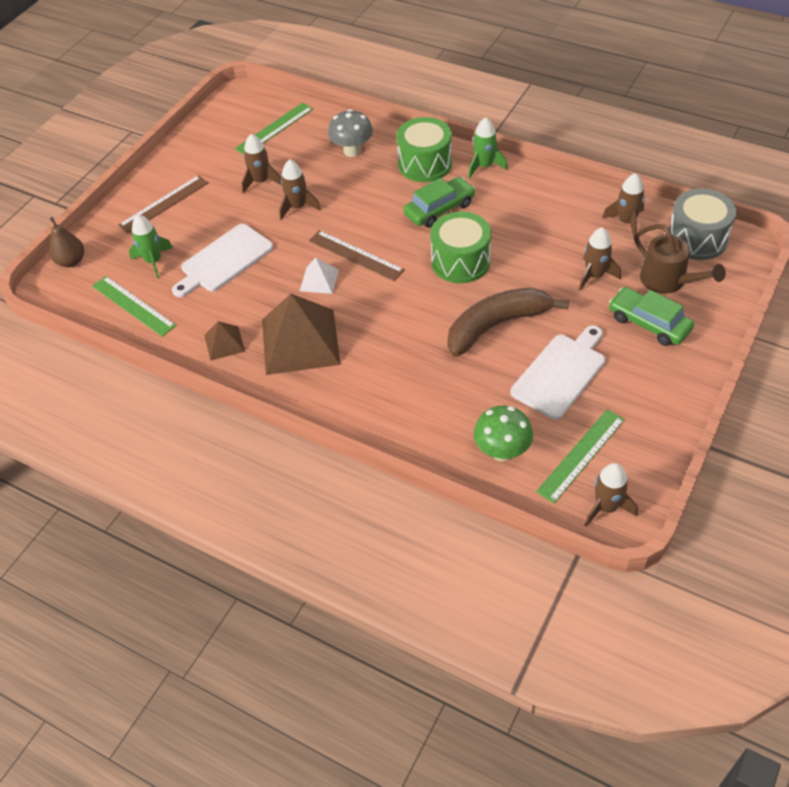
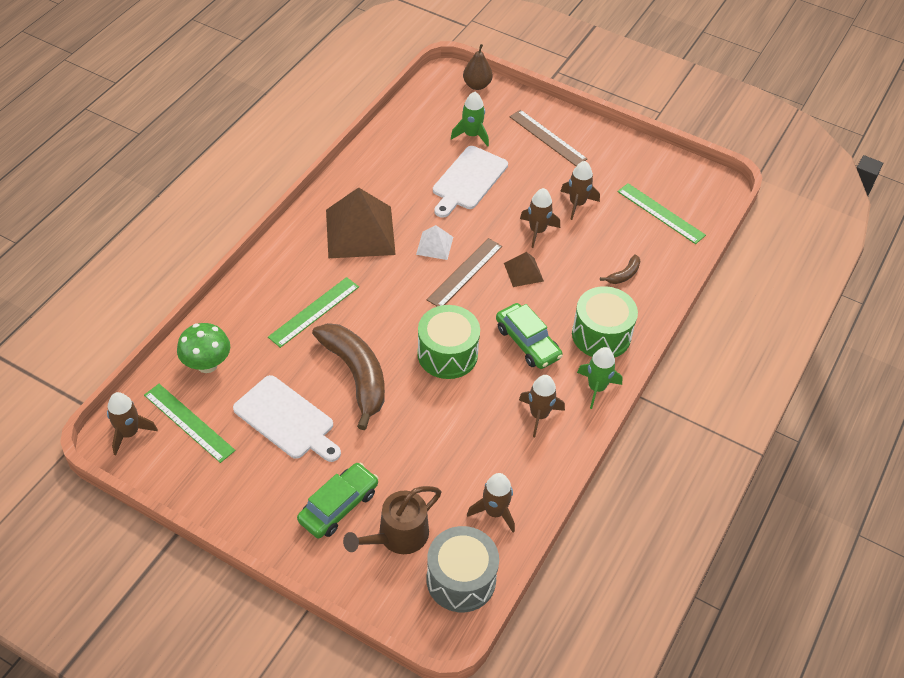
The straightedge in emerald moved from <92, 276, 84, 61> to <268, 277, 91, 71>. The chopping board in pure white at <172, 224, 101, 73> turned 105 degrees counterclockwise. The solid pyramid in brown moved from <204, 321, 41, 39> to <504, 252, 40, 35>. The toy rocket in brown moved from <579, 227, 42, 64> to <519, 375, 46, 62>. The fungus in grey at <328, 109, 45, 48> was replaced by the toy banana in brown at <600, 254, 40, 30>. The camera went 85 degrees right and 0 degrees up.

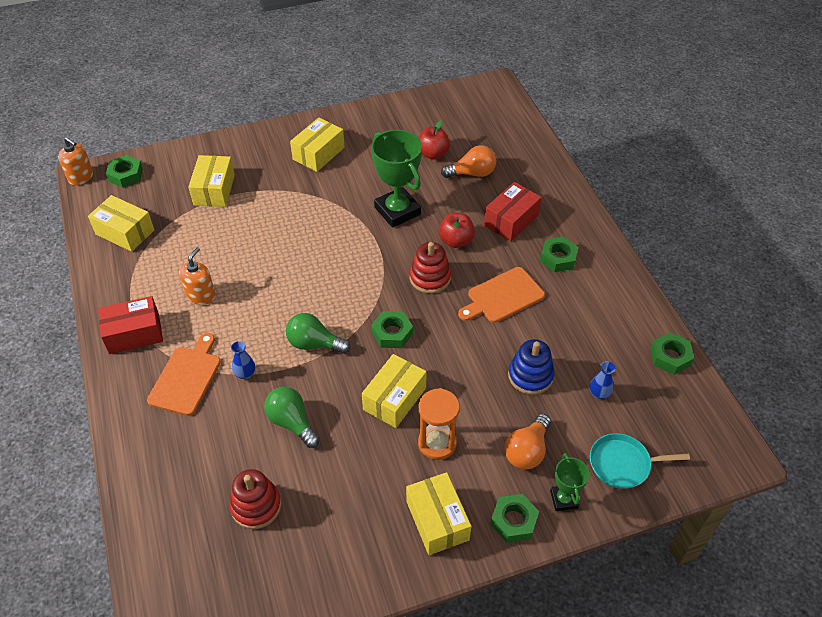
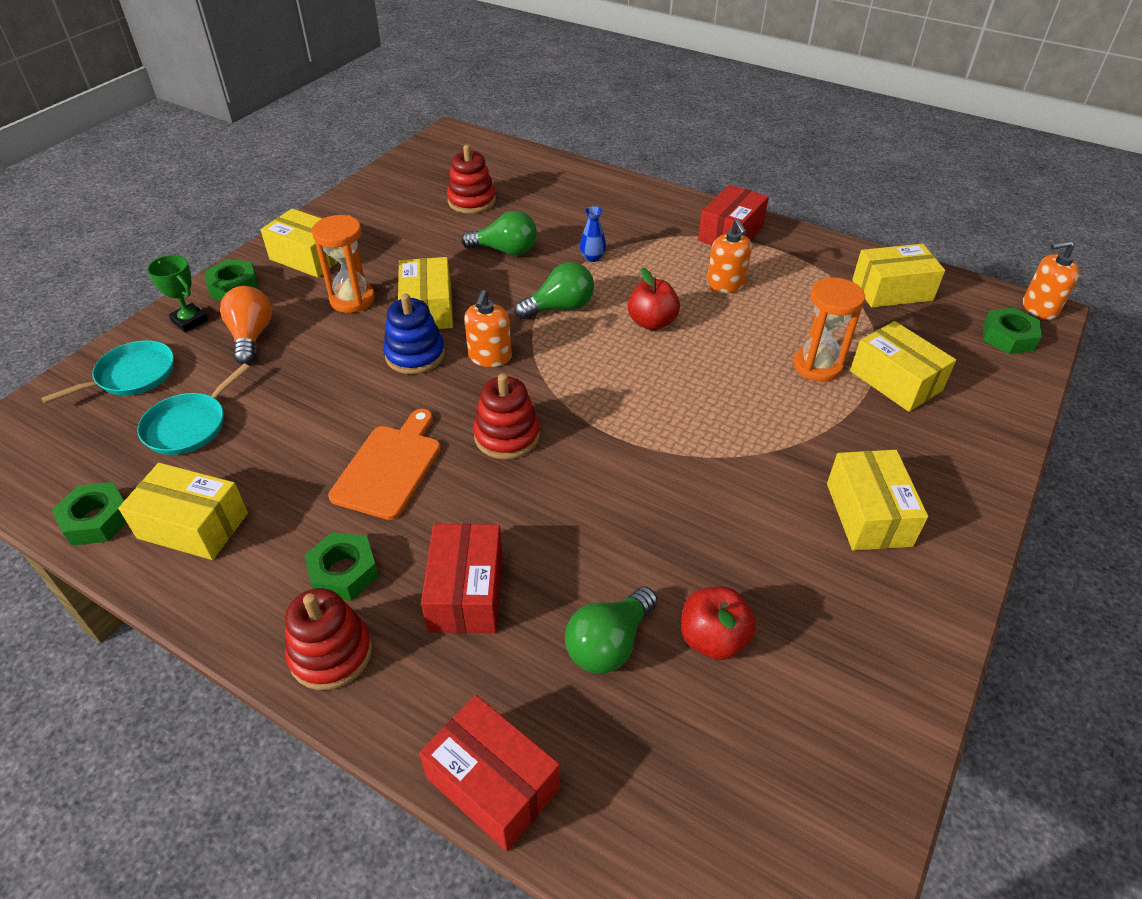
The parcel in bright yellow at <118, 463, 130, 97> appeared. The tall vase in cobalt at <590, 361, 25, 38> was replaced by the pan in teal at <137, 364, 113, 91>. The stacking toy in scarlet at <285, 588, 87, 102> appeared. The stacking toy in cobalt moved from <508, 339, 47, 56> to <383, 294, 62, 80>. The parcel in scarlet at <419, 695, 141, 157> appeared. The hex nut in emerald at <371, 311, 42, 37> was replaced by the pump bottle in orange at <464, 290, 48, 77>. The light bulb in orange at <441, 145, 55, 33> became the light bulb in emerald at <565, 586, 93, 88>. The apple fruit in scarlet moved from <438, 213, 37, 35> to <628, 268, 52, 62>. The sand timer in orange at <794, 277, 72, 105> appeared. The chopping board in orange at <147, 333, 74, 83> disappeared. The award cup in emerald at <371, 130, 51, 98> disappeared. The camera went 140 degrees right and 5 degrees down.

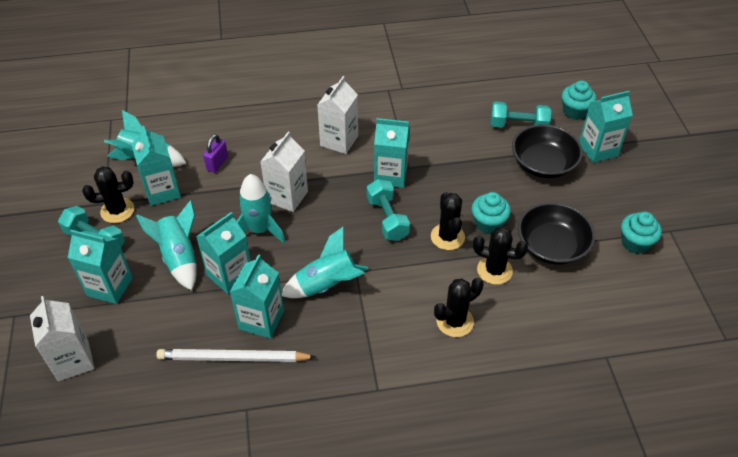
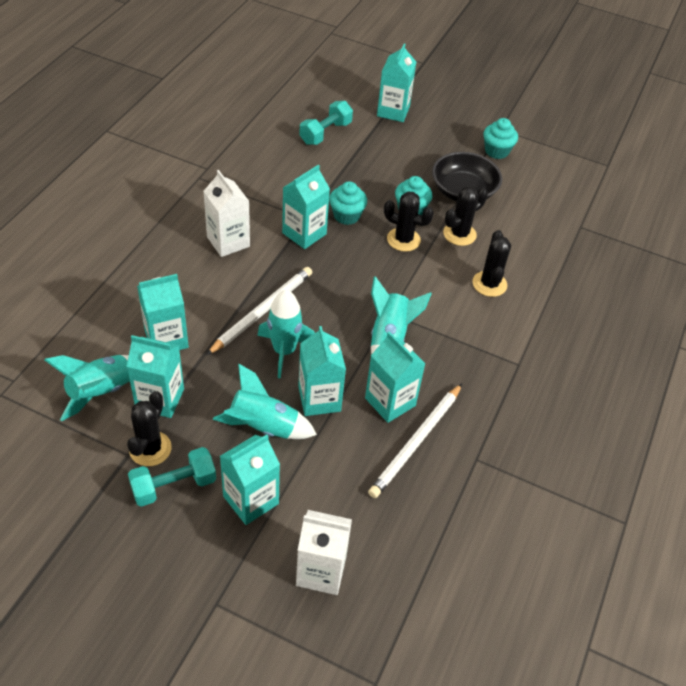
The lock in violet at <203, 134, 25, 39> was replaced by the juice carton in teal at <137, 274, 52, 76>. The juice carton in pure white at <260, 132, 48, 80> was replaced by the wooden pencil in pure white at <206, 267, 106, 88>. The fairy cake in teal moved from <562, 81, 34, 39> to <329, 181, 38, 44>. The hand weight in teal at <367, 179, 43, 62> disappeared. The serving bowl in jet-black at <512, 124, 71, 54> disappeared. The camera went 60 degrees left and 0 degrees up.

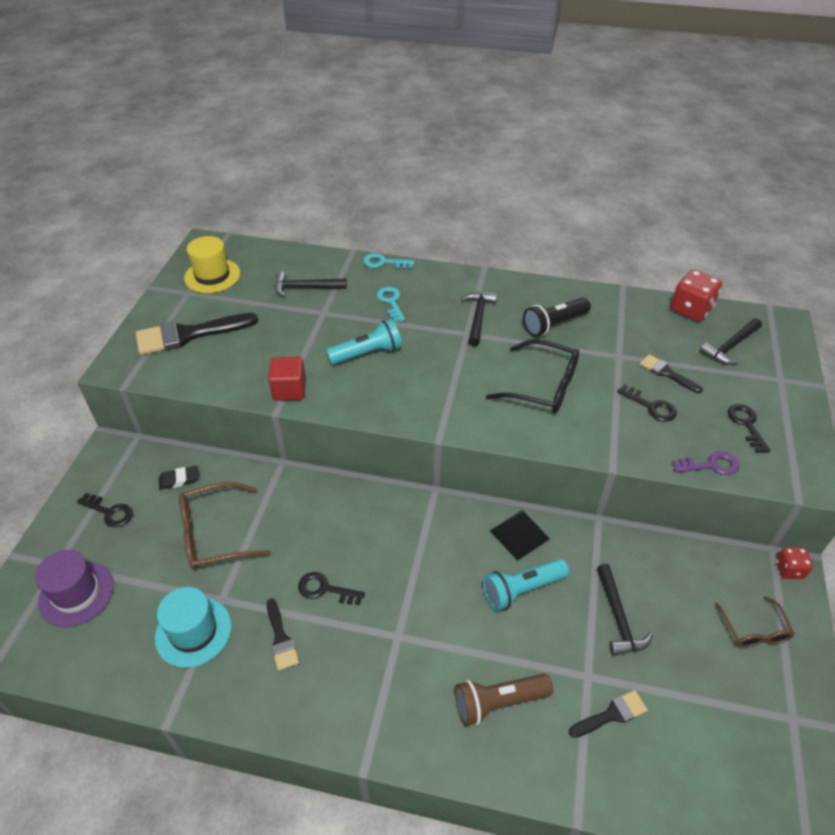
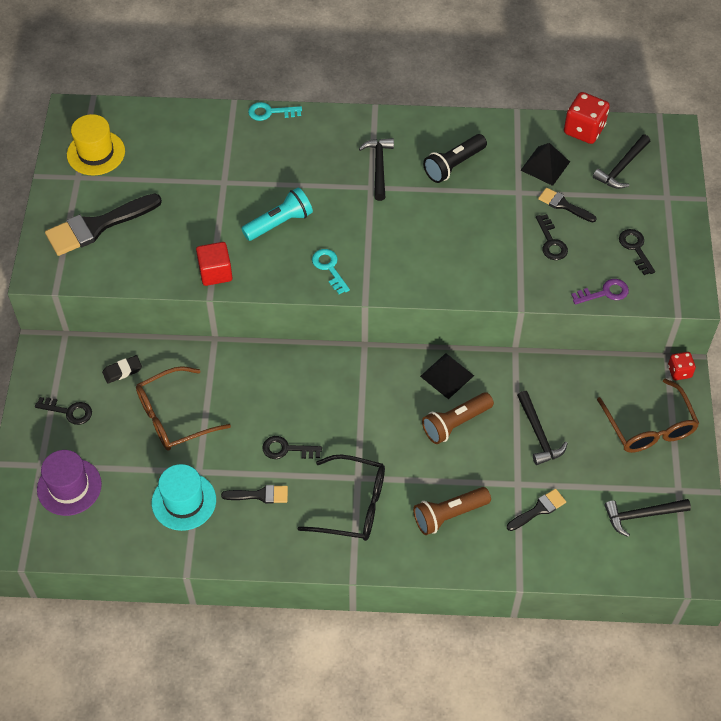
The paintbrush in jet-black at <267, 598, 32, 73> turned 60 degrees counterclockwise. The eyeglasses in jet-black moved from <486, 339, 93, 74> to <298, 455, 87, 86>. The latchkey in teal moved from <377, 287, 28, 35> to <312, 249, 38, 45>. The flashlight in teal at <483, 559, 86, 52> became the flashlight in brown at <422, 392, 72, 52>. The solid pyramid in jet-black at <521, 143, 49, 43> appeared. The latchkey in jet-black at <617, 384, 60, 38> turned 45 degrees clockwise. The eyeglasses in brown at <715, 596, 80, 52> changed to 1.64 times the size. The carpenter's hammer in jet-black moved from <274, 271, 73, 26> to <604, 499, 87, 38>. The camera went 10 degrees left and 10 degrees up.

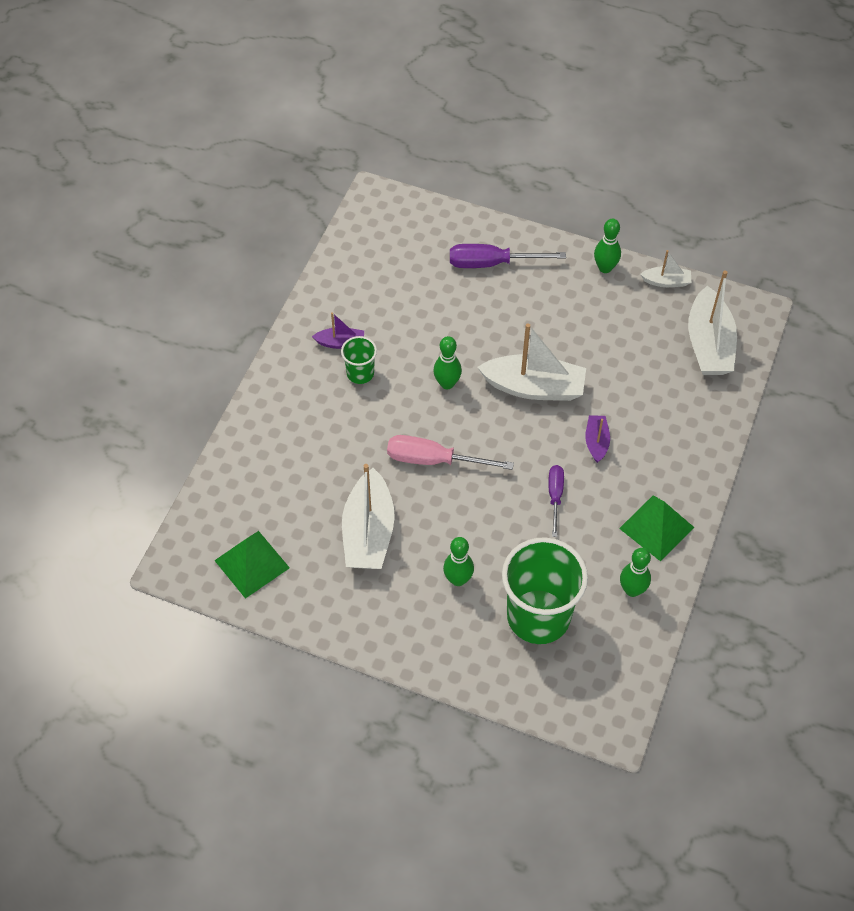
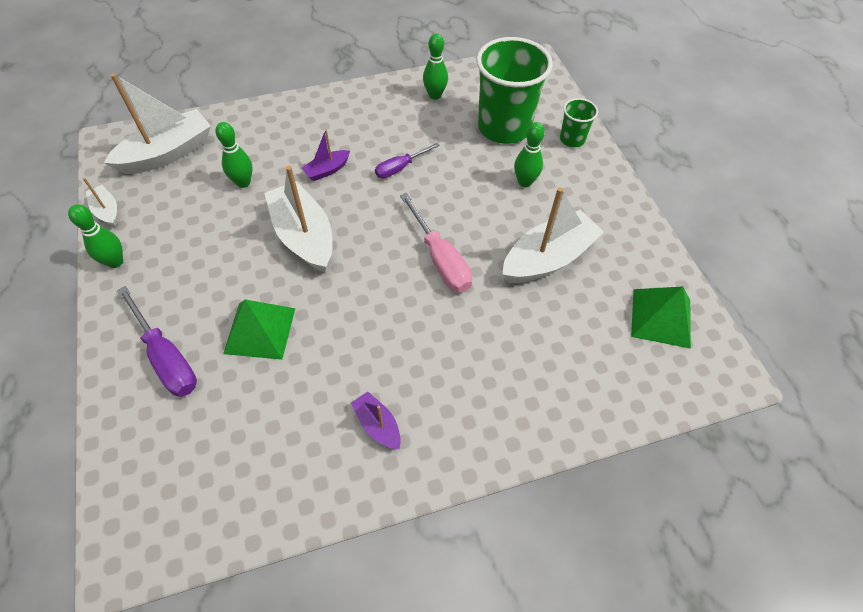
The bowling pin in emerald moved from <433, 336, 29, 53> to <215, 122, 38, 66>. The solid pyramid in emerald moved from <619, 495, 75, 67> to <223, 299, 72, 61>. The cup in emerald moved from <341, 336, 36, 48> to <560, 98, 38, 49>. The camera went 130 degrees left and 0 degrees up.

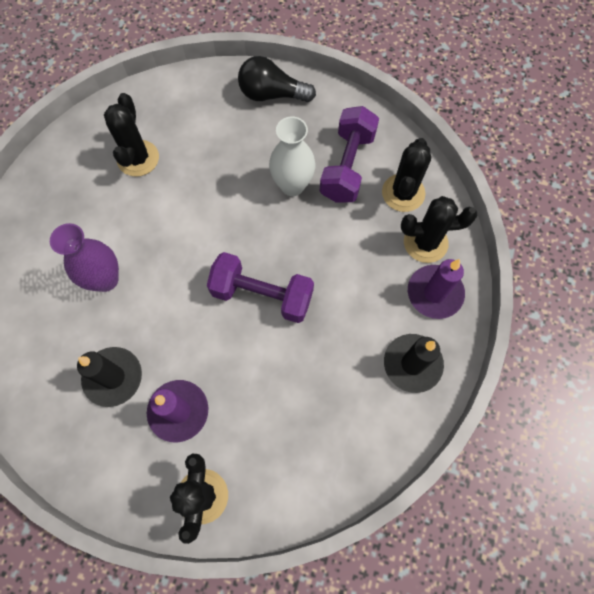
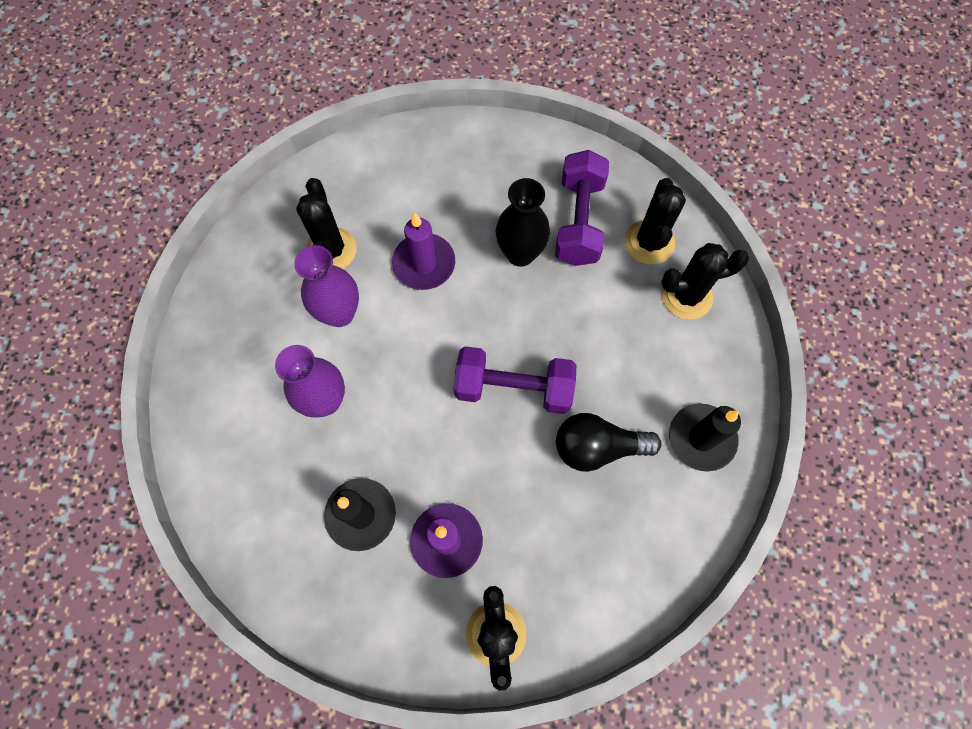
The tall vase in violet at <294, 245, 65, 82> appeared. The pillar candle in violet moved from <408, 259, 57, 60> to <392, 213, 63, 77>. The tall vase in pure white at <269, 117, 47, 79> became the tall vase in jet-black at <496, 178, 54, 89>. The light bulb in jet-black moved from <238, 56, 78, 46> to <556, 413, 105, 59>. The camera went 10 degrees left and 0 degrees up.

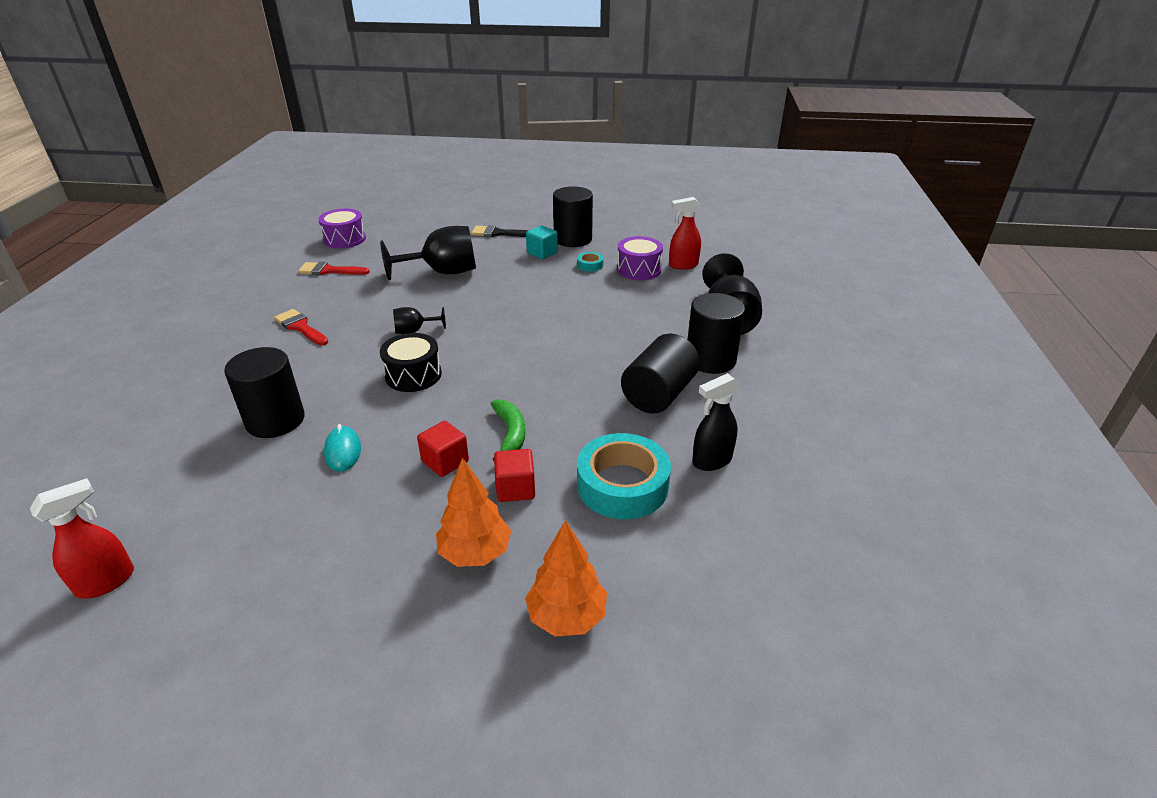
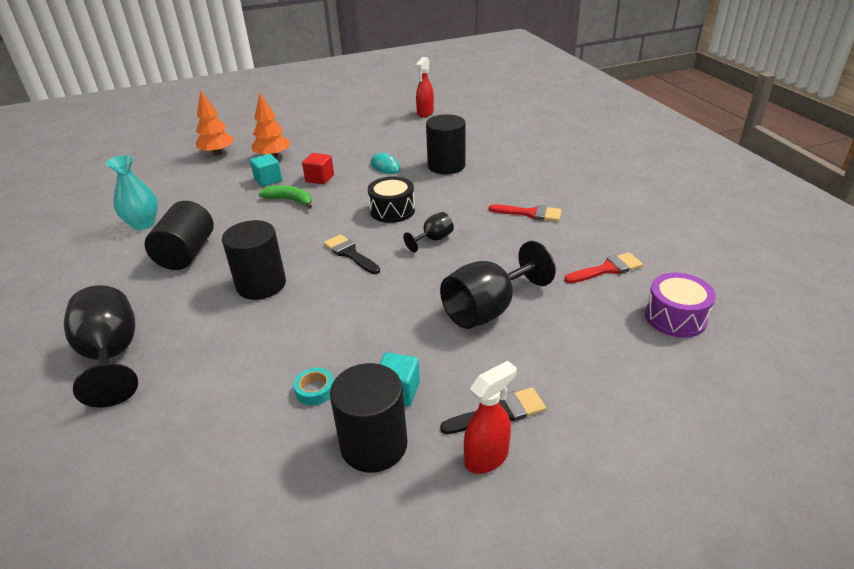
The sprayer in jet-black at <692, 373, 49, 98> was replaced by the tall vase in teal at <106, 155, 52, 75>. The cylinder shape in jet-black moved from <687, 293, 58, 81> to <222, 220, 64, 80>. The solid cube in scarlet at <494, 449, 41, 53> became the solid cube in teal at <250, 154, 32, 33>. The toy banana in emerald at <491, 399, 35, 62> turned 150 degrees clockwise. The paintbrush in jet-black at <324, 234, 56, 40> appeared. The sprayer in scarlet moved from <669, 197, 32, 73> to <464, 361, 53, 113>. The roll of tape in teal at <577, 433, 94, 86> disappeared. The snare drum in violet at <617, 236, 46, 44> disappeared. The camera went 155 degrees right and 0 degrees up.

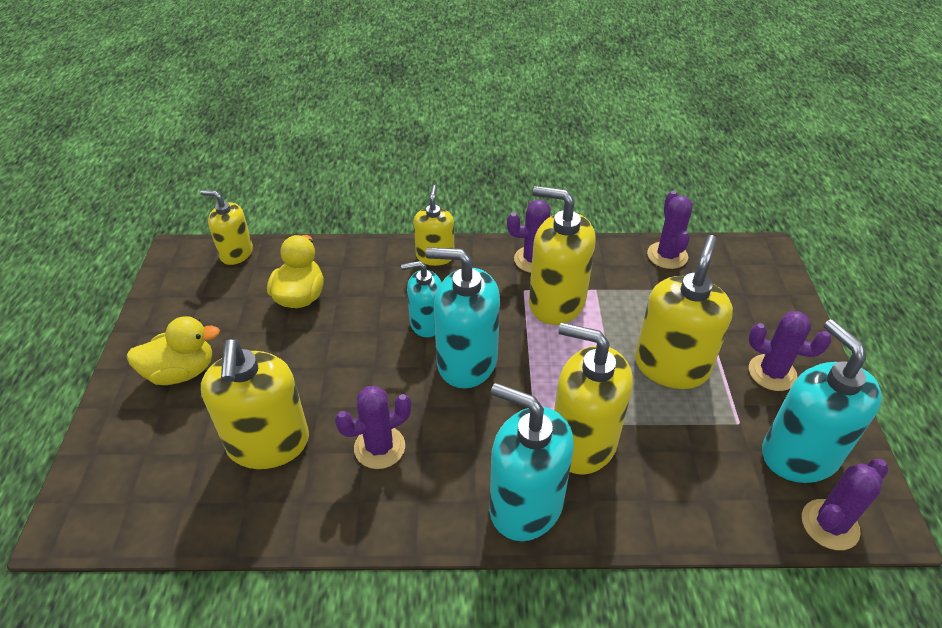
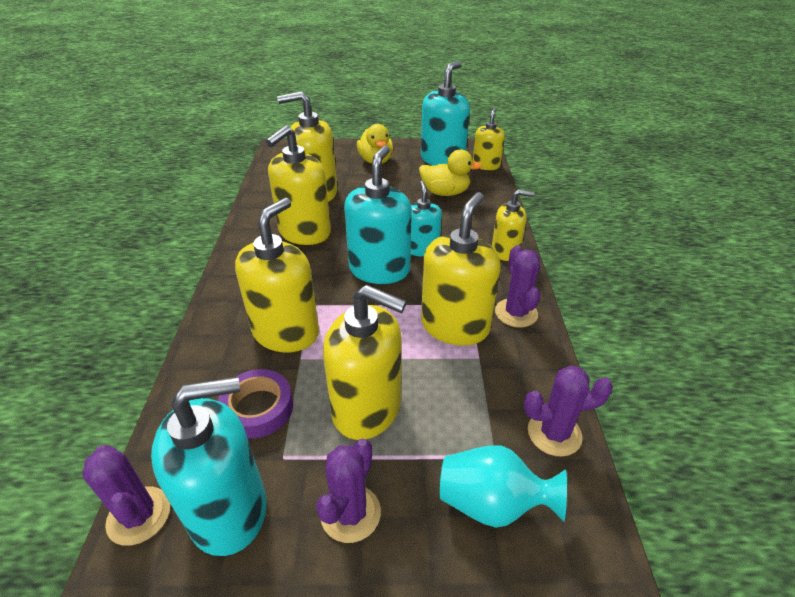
The roll of tape in violet at <218, 369, 75, 70> appeared. The saguaro cactus in violet at <335, 386, 76, 83> was replaced by the pump bottle in bright yellow at <266, 125, 65, 120>. The pump bottle in teal moved from <489, 383, 85, 158> to <421, 61, 49, 105>. The tall vase in teal at <440, 445, 127, 83> appeared. The camera went 90 degrees right and 5 degrees down.

